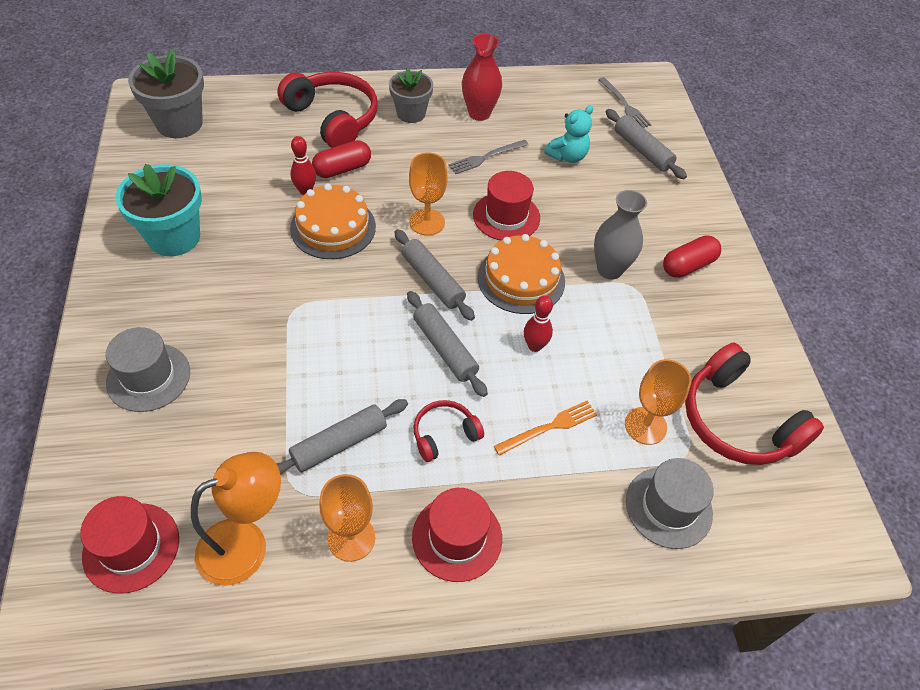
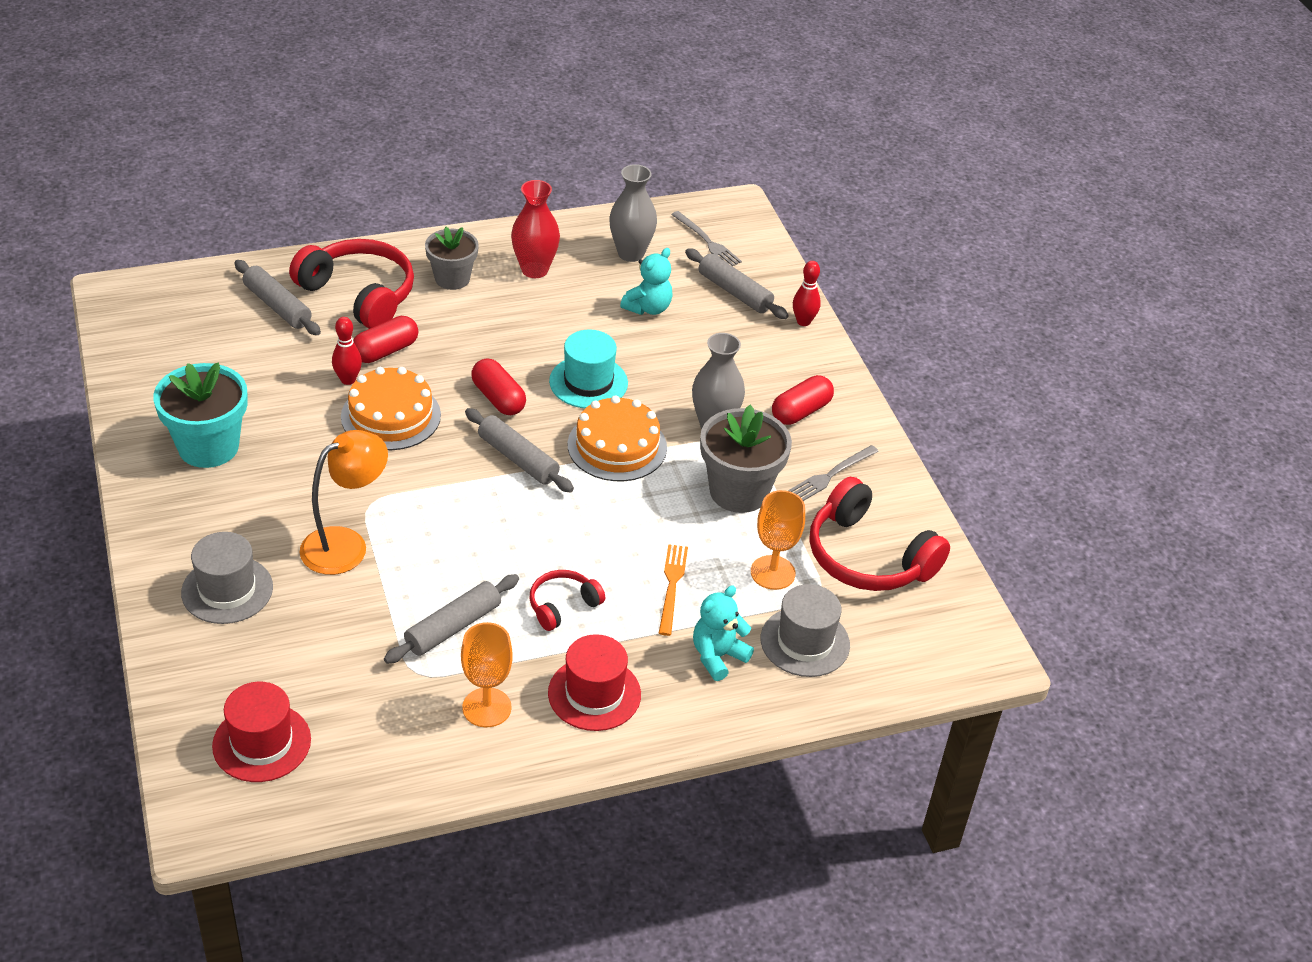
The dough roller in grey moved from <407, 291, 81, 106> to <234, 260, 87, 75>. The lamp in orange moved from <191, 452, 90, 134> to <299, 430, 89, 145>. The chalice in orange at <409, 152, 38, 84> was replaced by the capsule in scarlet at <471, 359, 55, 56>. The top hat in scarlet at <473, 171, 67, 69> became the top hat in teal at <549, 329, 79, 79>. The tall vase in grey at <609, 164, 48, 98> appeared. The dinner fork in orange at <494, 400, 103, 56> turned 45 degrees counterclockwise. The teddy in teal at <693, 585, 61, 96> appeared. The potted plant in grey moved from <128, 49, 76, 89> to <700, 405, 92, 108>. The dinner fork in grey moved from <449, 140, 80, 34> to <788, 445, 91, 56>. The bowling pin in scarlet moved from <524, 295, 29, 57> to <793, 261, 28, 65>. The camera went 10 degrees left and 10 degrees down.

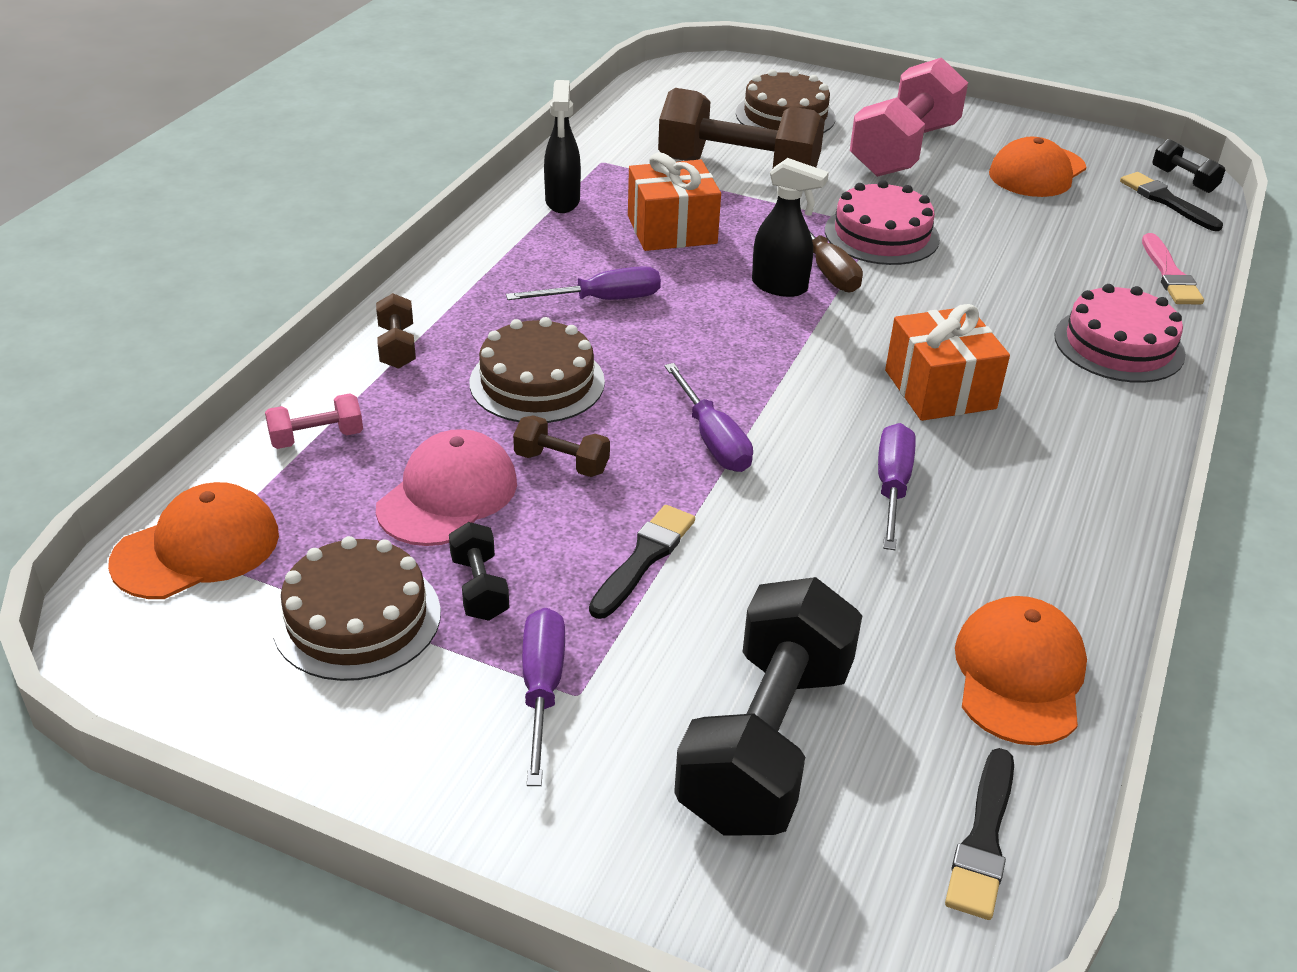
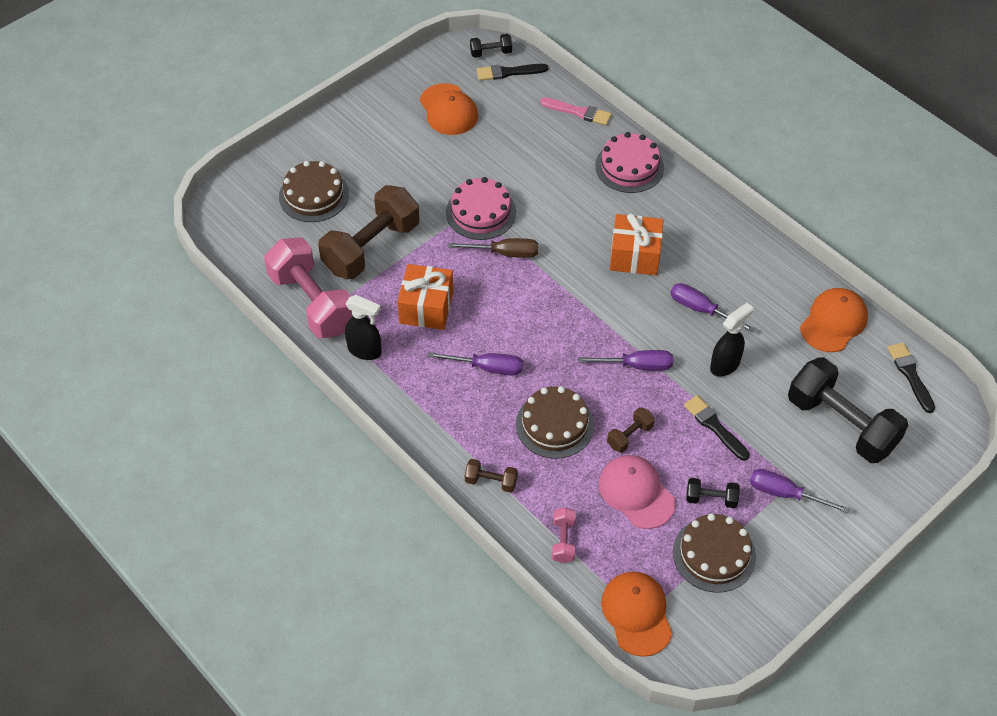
The hand weight in rosy moved from <850, 58, 118, 119> to <264, 238, 89, 100>. The screwdriver in violet at <506, 266, 155, 34> turned 90 degrees clockwise. The sprayer in jet-black moved from <752, 158, 77, 139> to <710, 302, 44, 75>. The peaked cap in orange at <955, 596, 132, 149> turned 90 degrees clockwise. The paintbrush in jet-black at <945, 748, 69, 172> turned 150 degrees counterclockwise. The camera went 65 degrees left and 15 degrees up.

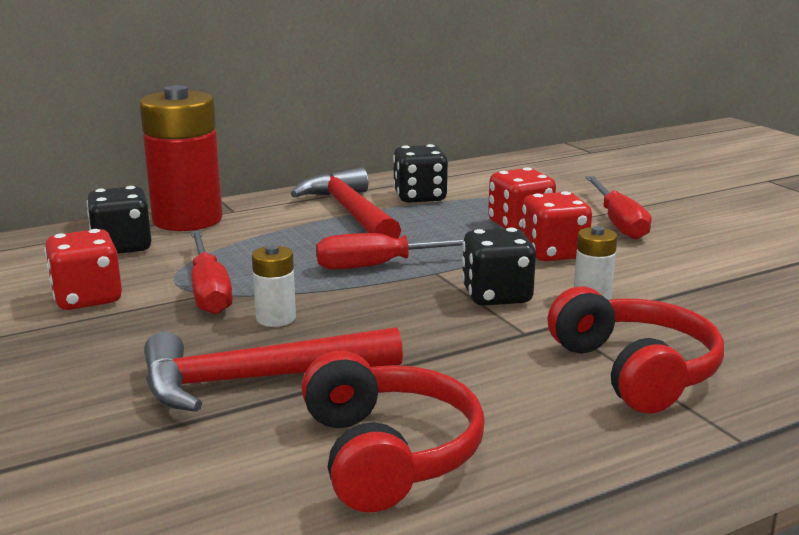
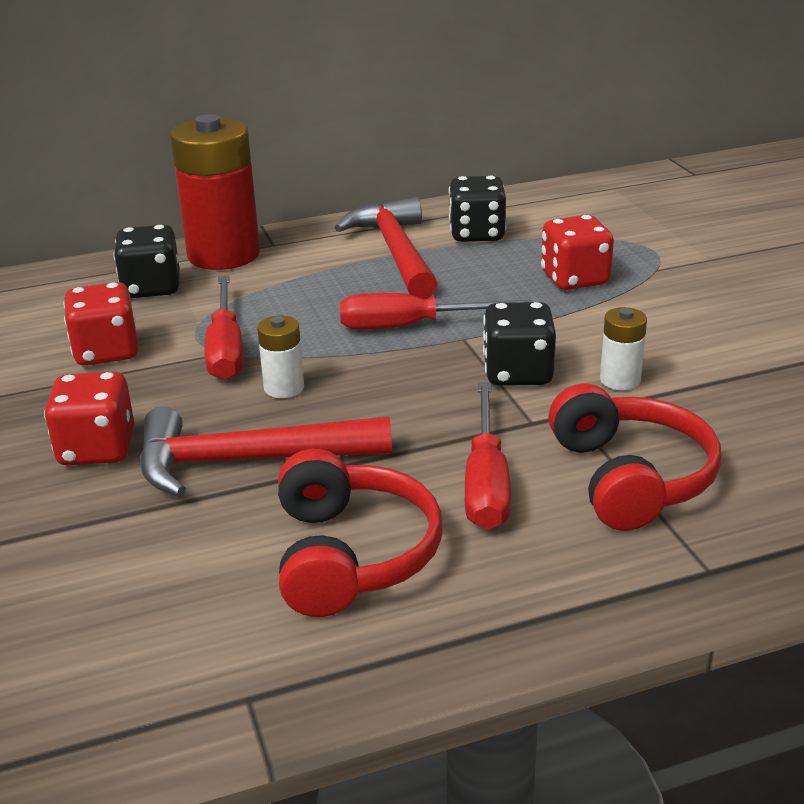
The die in scarlet moved from <522, 191, 70, 70> to <44, 371, 90, 95>. The screwdriver in scarlet moved from <585, 176, 67, 64> to <465, 382, 46, 148>. The camera went 10 degrees right and 10 degrees up.

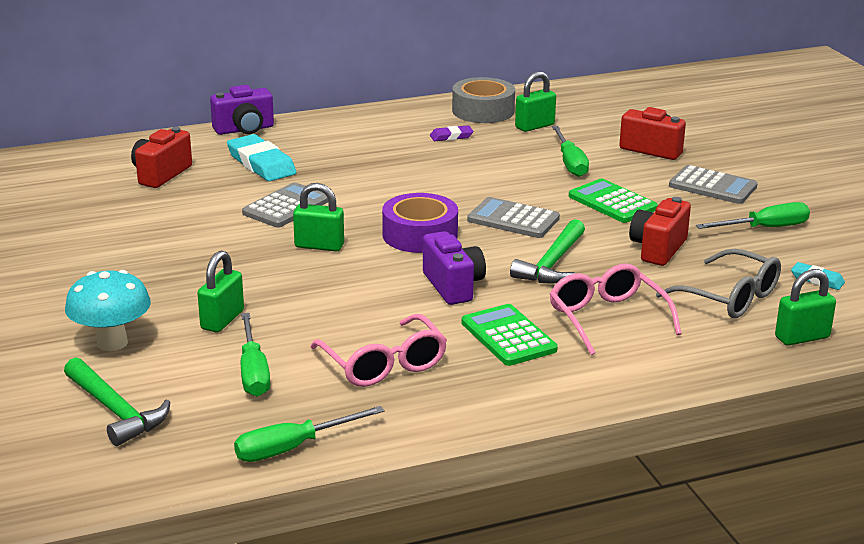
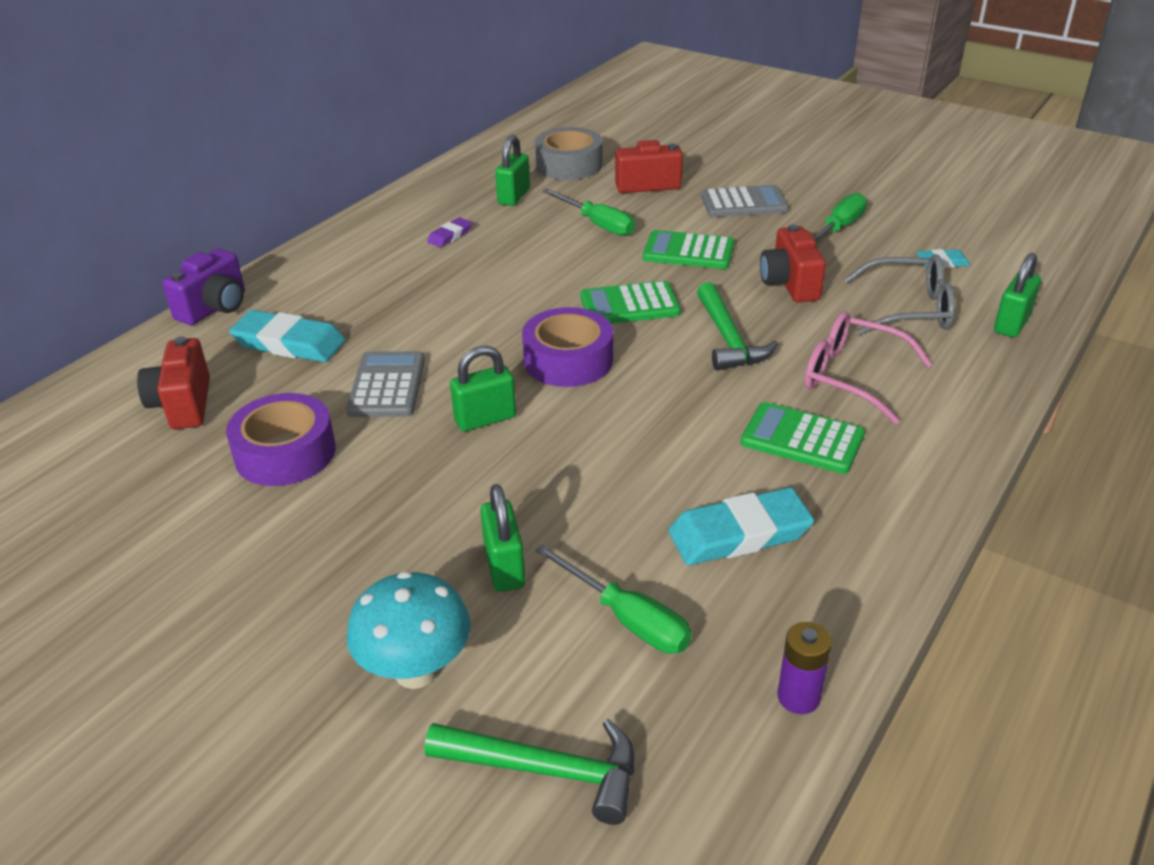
The roll of tape in violet at <226, 393, 110, 93> appeared. The roll of tape in grey moved from <452, 77, 63, 46> to <535, 127, 68, 53>. The calculator in grey at <467, 197, 93, 41> became the calculator in emerald at <581, 281, 100, 43>. The eyeglasses in rosy at <311, 314, 136, 73> was replaced by the eraser in teal at <668, 487, 146, 78>. The screwdriver in emerald at <234, 406, 151, 56> was replaced by the AA battery in violet at <777, 622, 55, 92>. The camera in violet at <423, 231, 63, 74> disappeared. The camera went 35 degrees left and 10 degrees up.

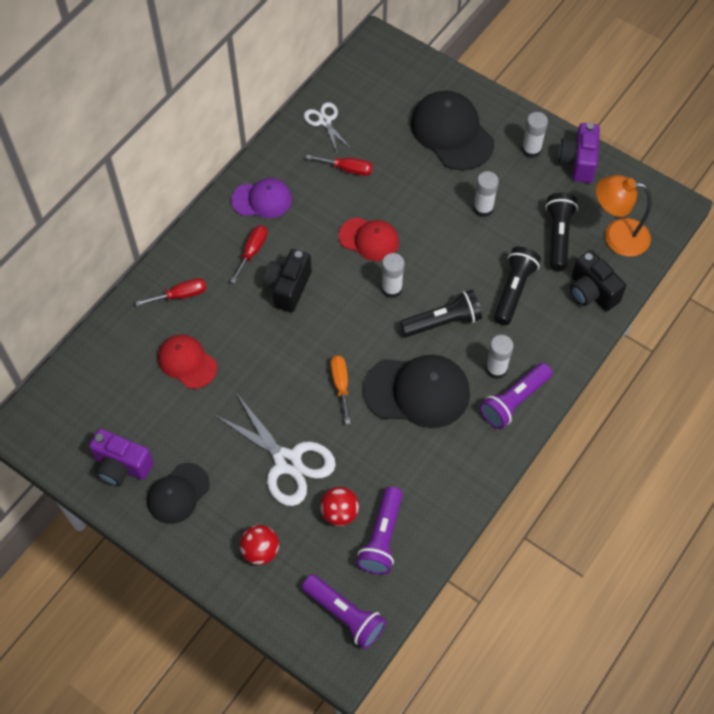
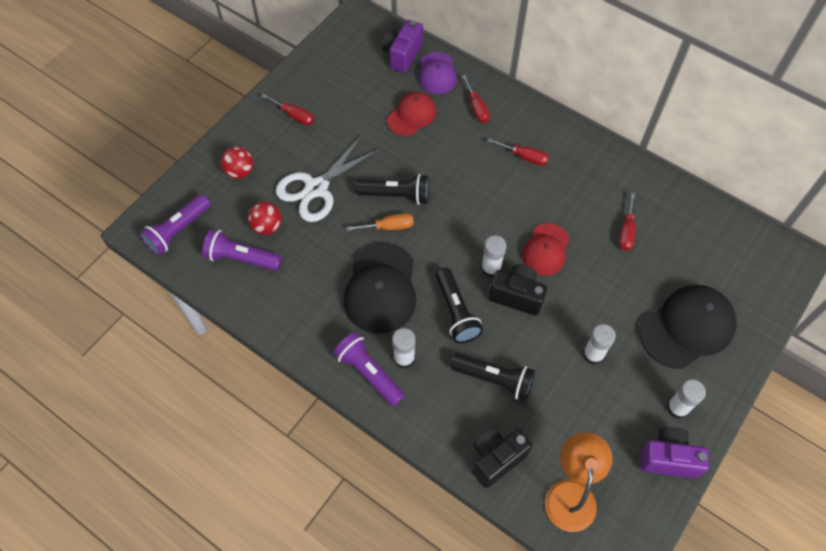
The peaked cap in jet-black at <147, 463, 63, 61> was replaced by the screwdriver in scarlet at <261, 94, 53, 31>. The flashlight in jet-black moved from <545, 193, 33, 78> to <355, 174, 74, 31>. The camera in violet moved from <89, 428, 65, 58> to <382, 20, 41, 53>. The peaked cap in violet moved from <231, 178, 61, 40> to <419, 52, 38, 42>. The camera in jet-black moved from <263, 249, 49, 64> to <488, 265, 59, 51>. The pair of scissors in pure white at <304, 102, 47, 50> disappeared. The camera went 90 degrees right and 0 degrees up.

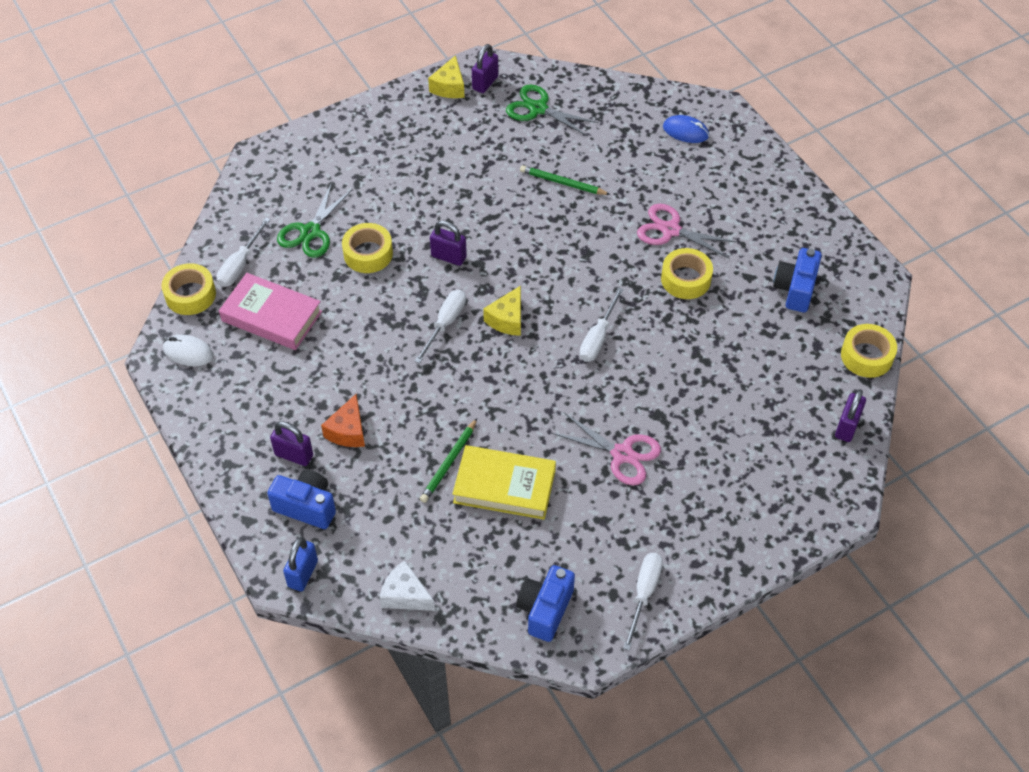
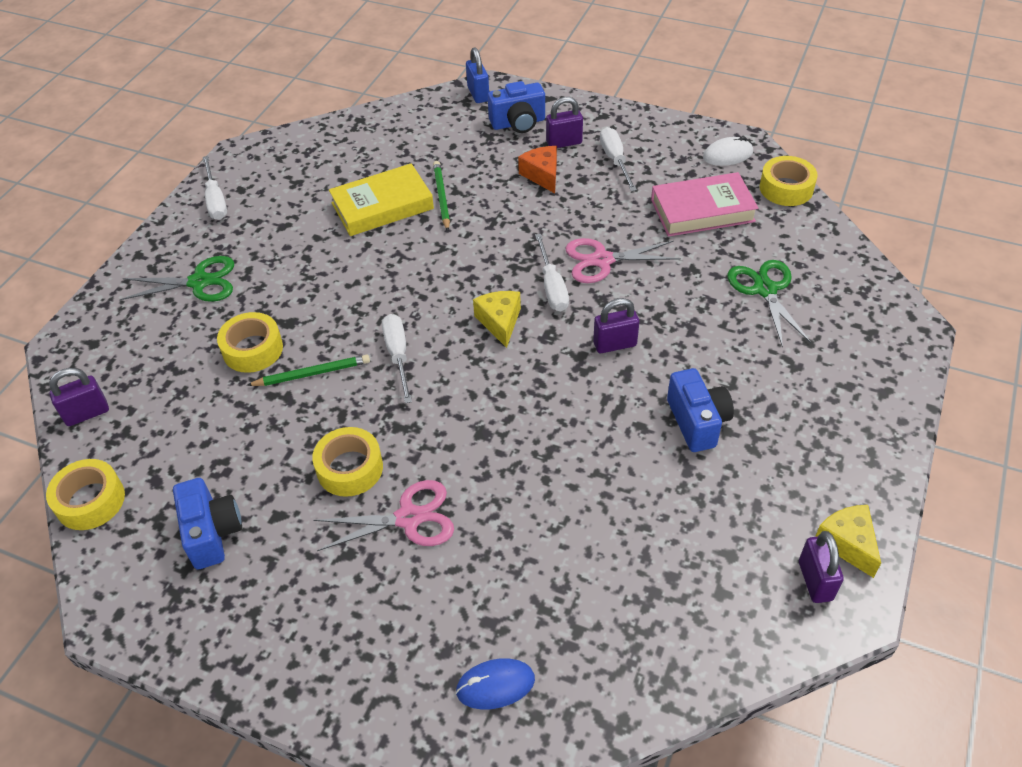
The lock in violet at <835, 389, 31, 53> turned 75 degrees clockwise. The pair of scissors in emerald moved from <506, 85, 93, 52> to <120, 256, 114, 46>. The roll of tape in bright yellow moved from <342, 223, 51, 50> to <217, 312, 66, 61>. The wooden pencil in emerald moved from <520, 165, 91, 30> to <246, 354, 124, 32>. The pair of scissors in rosy moved from <551, 413, 110, 72> to <565, 238, 116, 45>. The screwdriver in pure white moved from <217, 218, 54, 69> to <600, 127, 37, 64>. The camera in cobalt moved from <516, 565, 59, 77> to <667, 368, 67, 84>. The cheese wedge in pure white at <380, 560, 55, 51> disappeared. The camera went 145 degrees right and 5 degrees down.

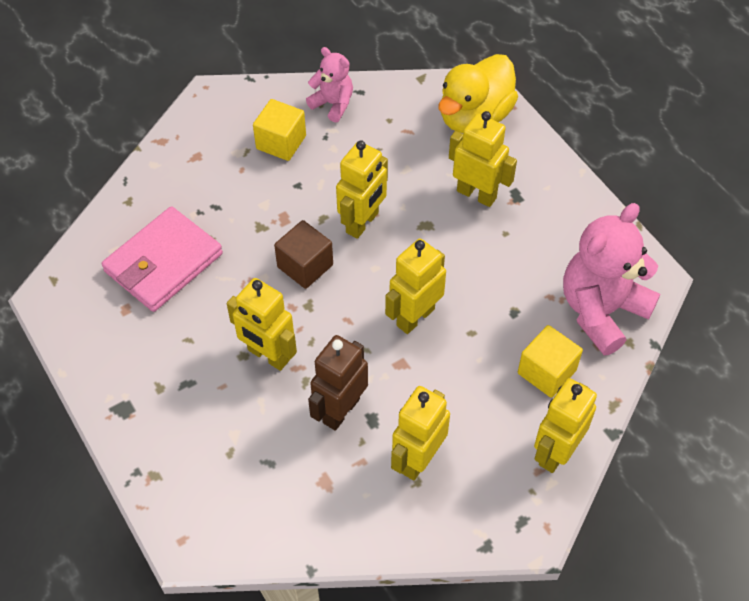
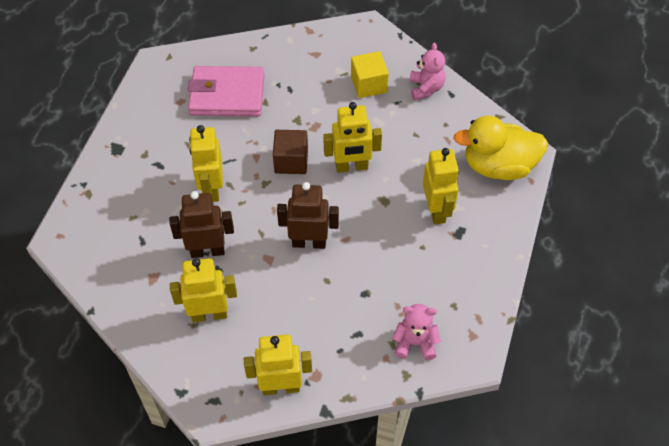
The toy robot in bright yellow at <385, 239, 61, 95> became the toy robot in brown at <277, 182, 62, 67>. The teddy in rosy at <563, 203, 97, 153> changed to 0.54 times the size. The solid cube in bright yellow at <518, 325, 65, 73> disappeared. The camera went 50 degrees right and 0 degrees up.

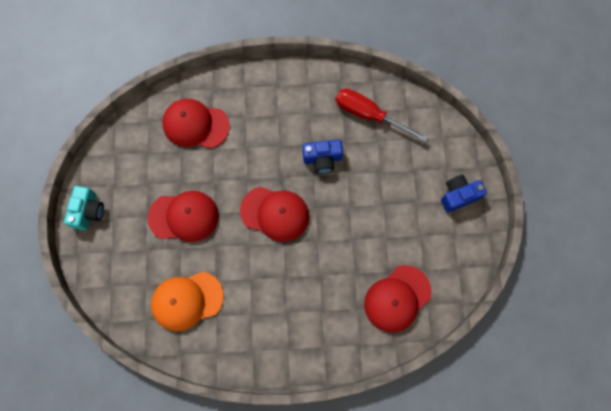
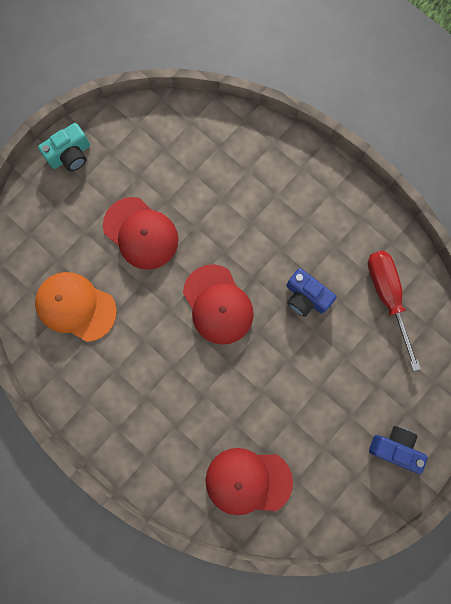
The peaked cap in scarlet at <162, 99, 68, 50> disappeared. The camera went 45 degrees right and 5 degrees up.

